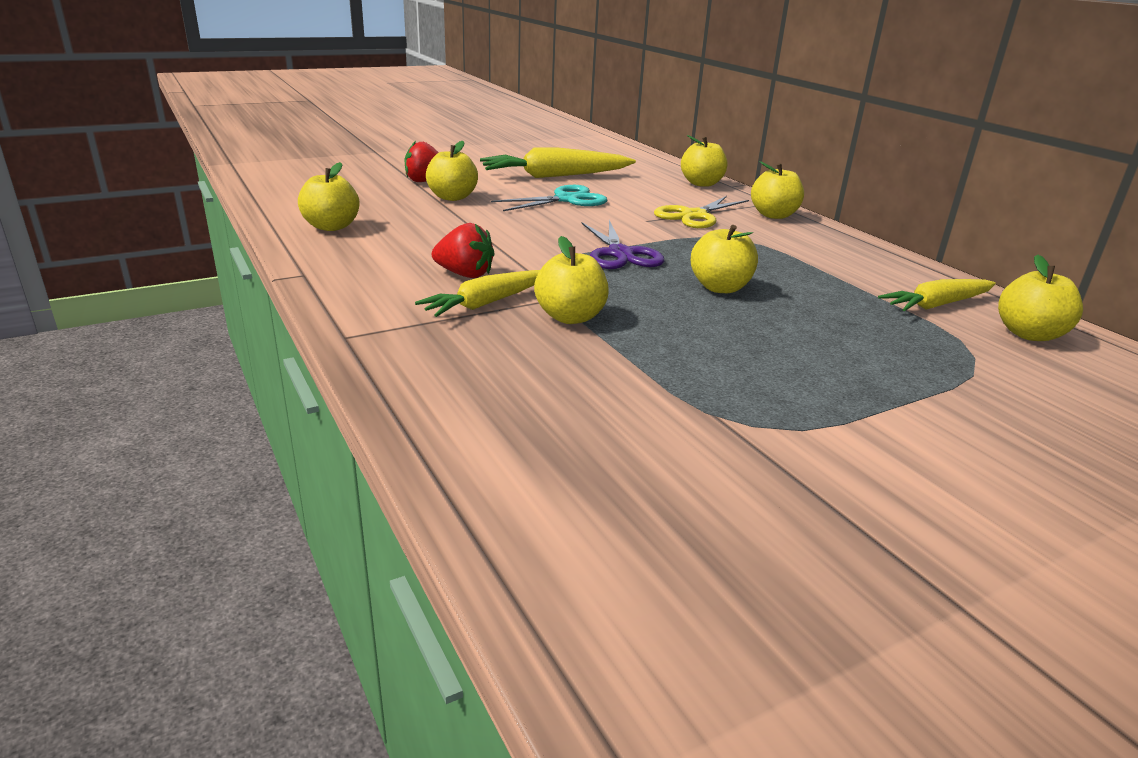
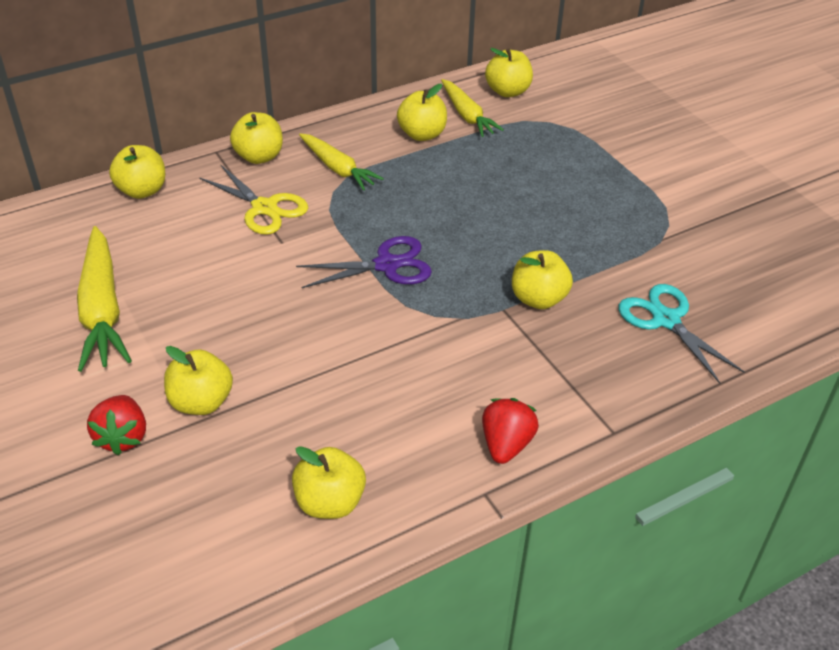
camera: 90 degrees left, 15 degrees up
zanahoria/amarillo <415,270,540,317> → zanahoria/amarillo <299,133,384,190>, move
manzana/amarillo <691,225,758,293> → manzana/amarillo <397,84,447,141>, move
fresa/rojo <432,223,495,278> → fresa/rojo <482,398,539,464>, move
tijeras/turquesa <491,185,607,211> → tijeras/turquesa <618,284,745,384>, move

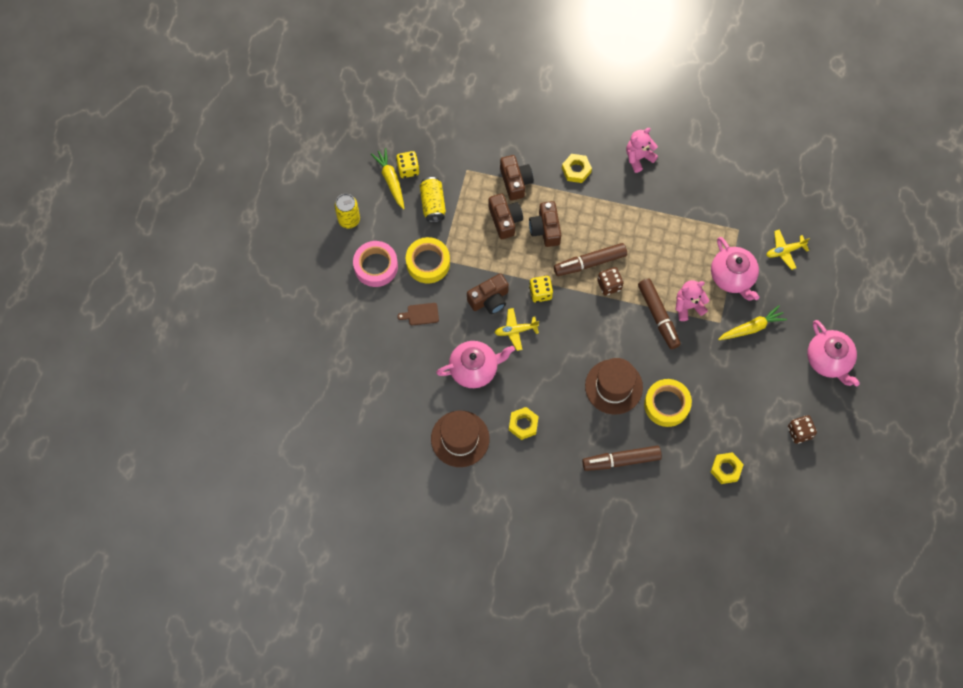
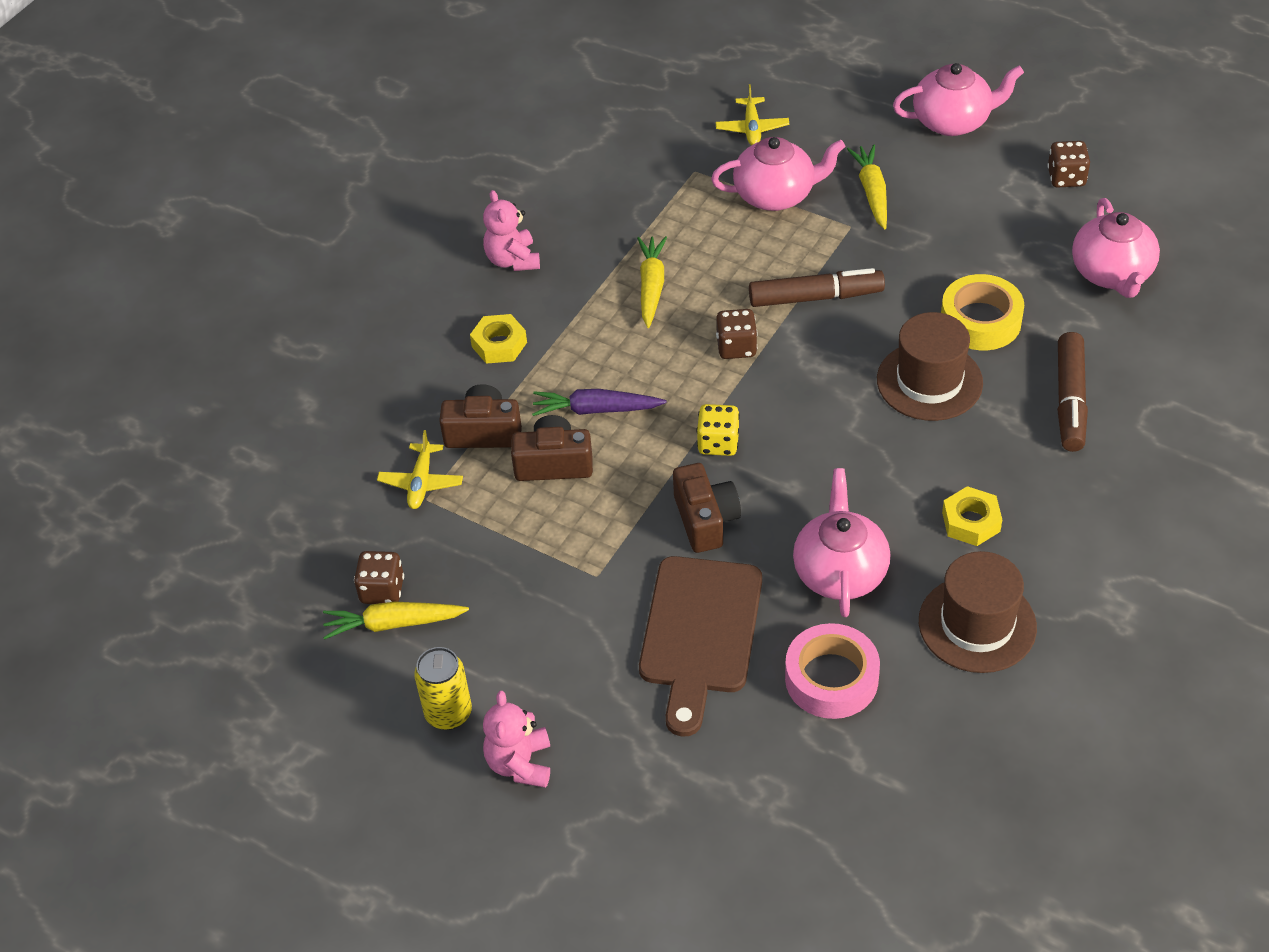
camera: 70 degrees left, 20 degrees down
dado/amarillo <396,151,420,178> → dado/marrón <354,551,404,604>
avión/amarillo <495,308,539,351> → avión/amarillo <377,430,463,509>, move
osito/rosa <675,280,709,321> → osito/rosa <483,691,550,788>, move
cámara/marrón <529,201,561,247> → zanahoria/morado <532,389,667,416>
- → zanahoria/amarillo <637,236,667,328>
tabla de cortar/marrón <397,303,439,325> → tabla de cortar/marrón <639,556,762,737>, x2.47
cinta adhesiva/rosa <353,241,398,287> → cinta adhesiva/rosa <785,623,880,719>, move
tuerca/amarillo <711,452,744,484> → tetera/rosa <1072,198,1160,298>
cinta adhesiva/amarillo <406,237,450,283> → -
lata/amarillo <420,177,446,222> → -
rotulador/marrón <554,243,627,276> → -

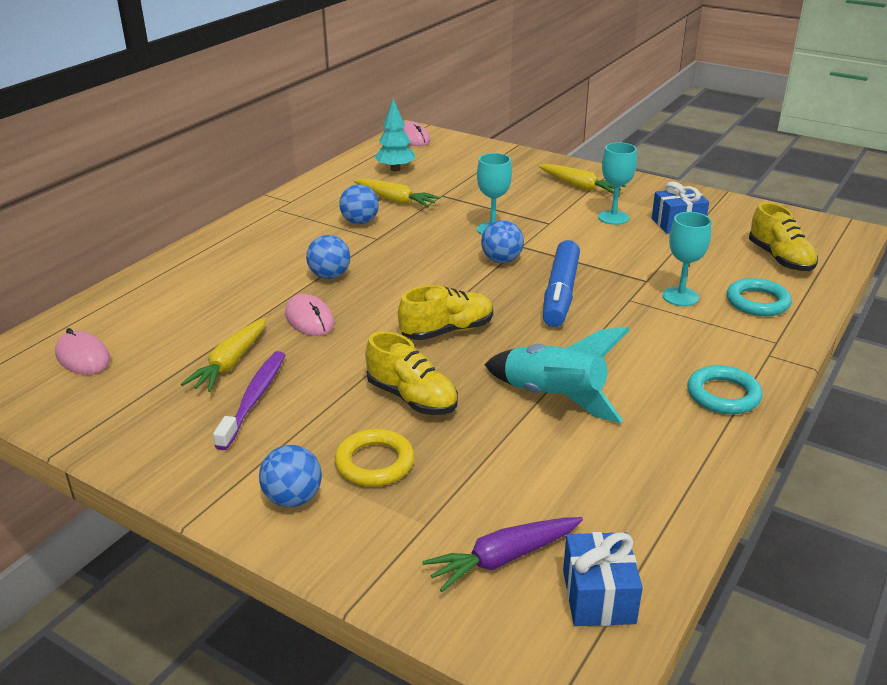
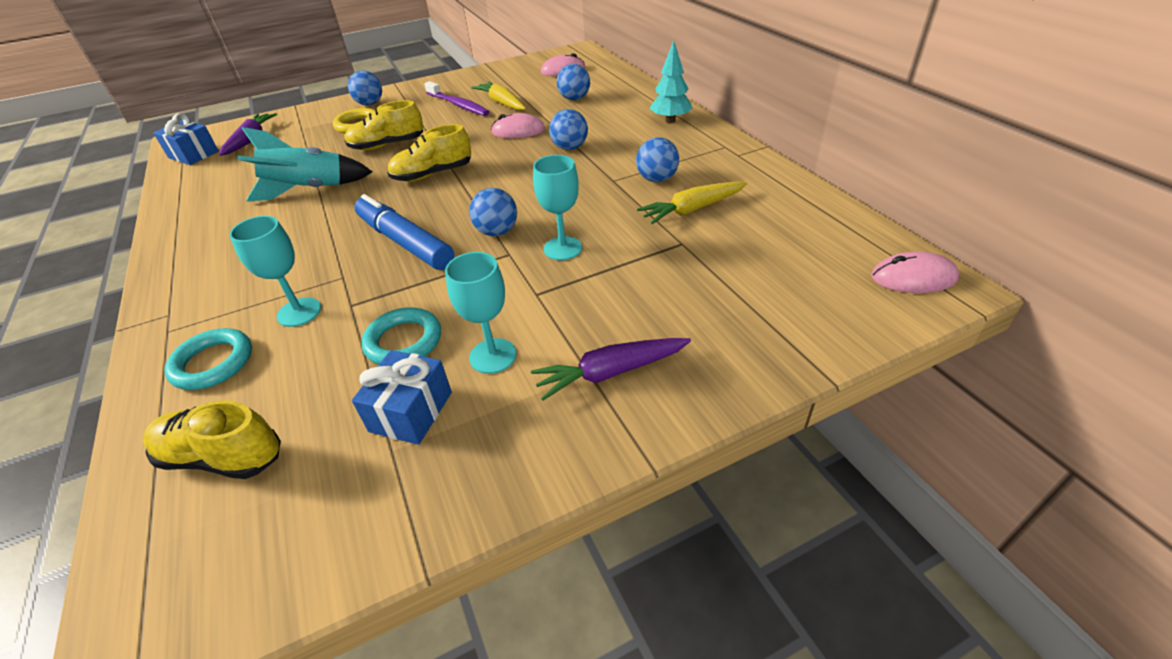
camera: 125 degrees right, 10 degrees up
anillo/turquesa <687,365,762,414> → anillo/turquesa <361,307,441,365>, move
zapato/amarillo <398,285,493,340> → zapato/amarillo <387,124,471,182>, 60 degrees clockwise
zanahoria/amarillo <538,164,626,194> → zanahoria/morado <531,338,691,401>
- → pelota/azul <557,64,590,100>
árbol/turquesa <375,98,415,171> → árbol/turquesa <650,41,693,123>, move

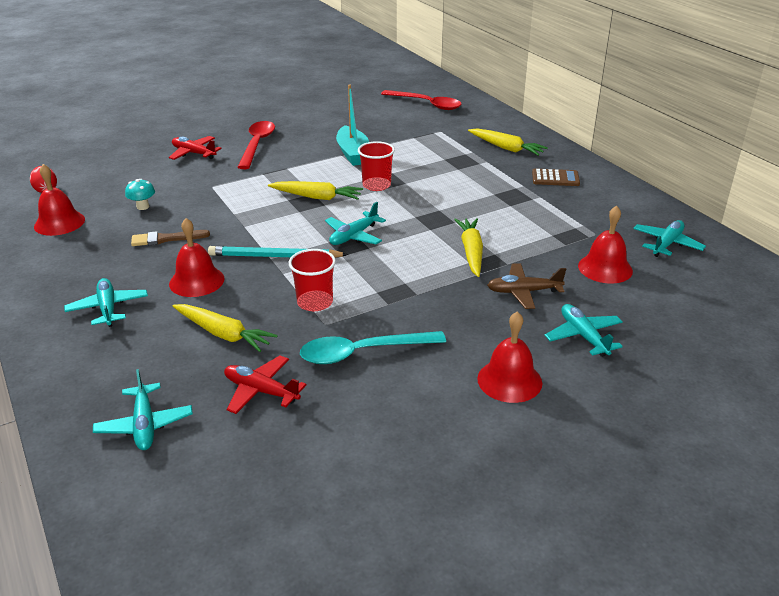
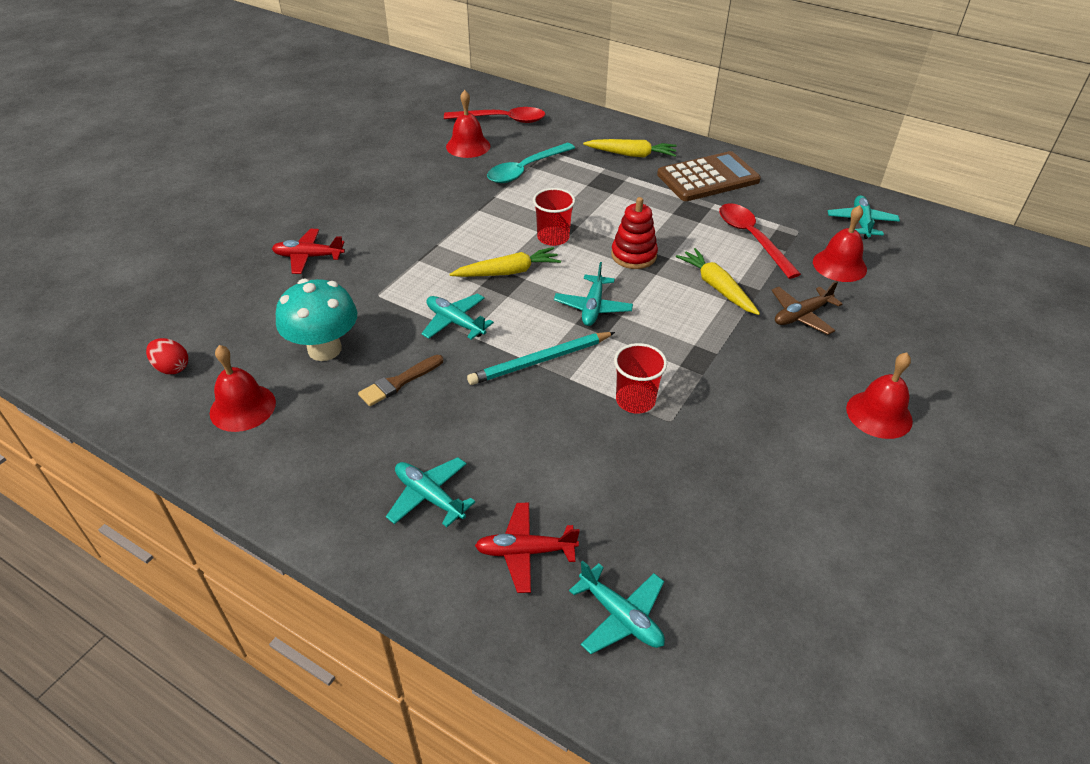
camera: 30 degrees left, 10 degrees up
seta/turquesa <125,179,155,210> → seta/turquesa <276,279,357,361>, x2.12
avión/turquesa <545,304,623,357> → avión/turquesa <421,293,494,340>, move
campana/rojo <169,218,225,297> → campana/rojo <446,90,490,158>, move
avión/rojo <224,356,306,414> → avión/rojo <475,503,580,593>, move
cuchara/turquesa <300,331,446,364> → cuchara/turquesa <487,143,575,183>, move
- → juguete apilable/rojo <611,197,658,269>
calculadora/marrón <532,169,580,186> → calculadora/marrón <657,151,761,201>, x1.89
cuchara/rojo <238,121,275,169> → cuchara/rojo <719,203,801,279>, move
zanahoria/amarillo <173,304,278,352> → -
barco/turquesa <336,84,369,166> → -

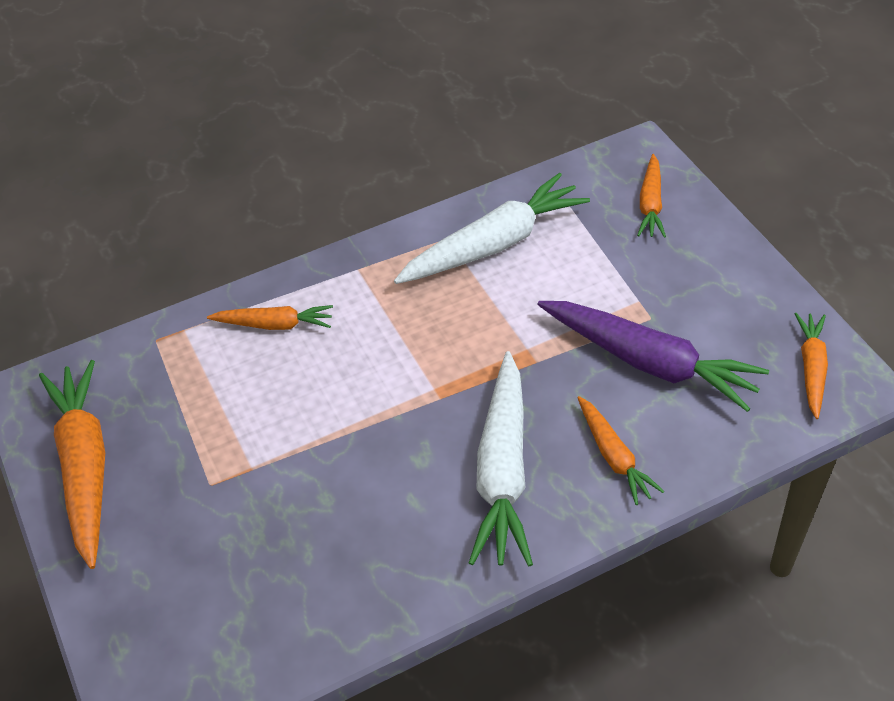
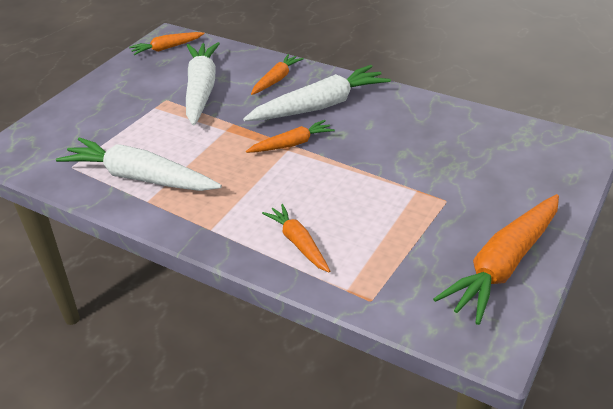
camera: 125 degrees left, 10 degrees down
zanahoria/morado <538,301,769,412> → zanahoria/blanco <186,42,220,126>
zanahoria/naranja <637,154,666,238> → zanahoria/naranja <246,120,335,153>, move

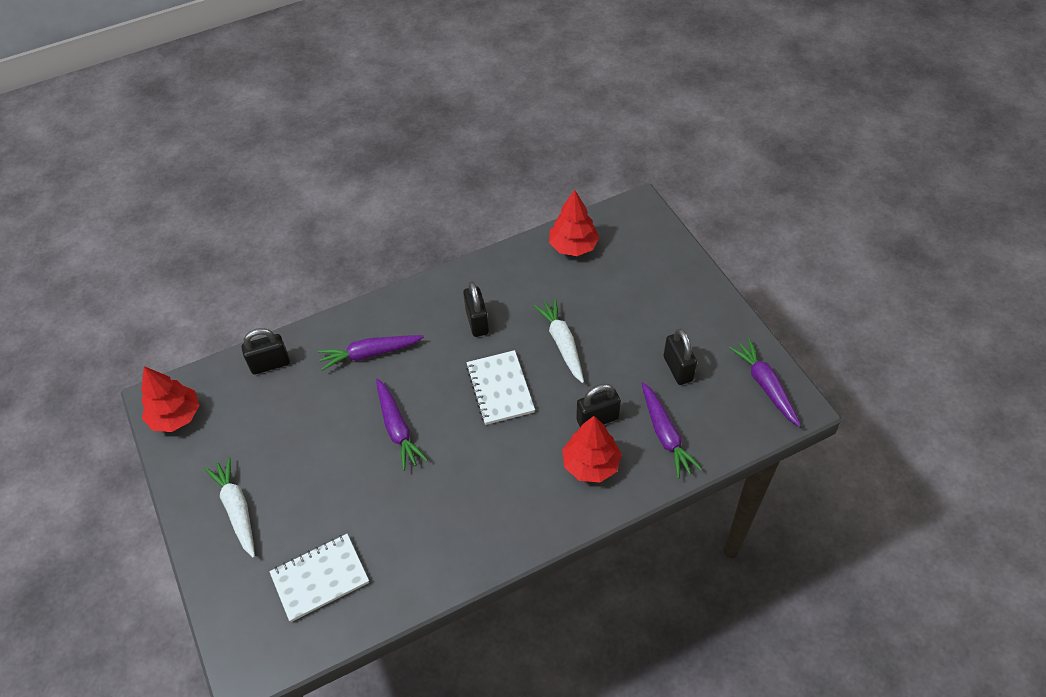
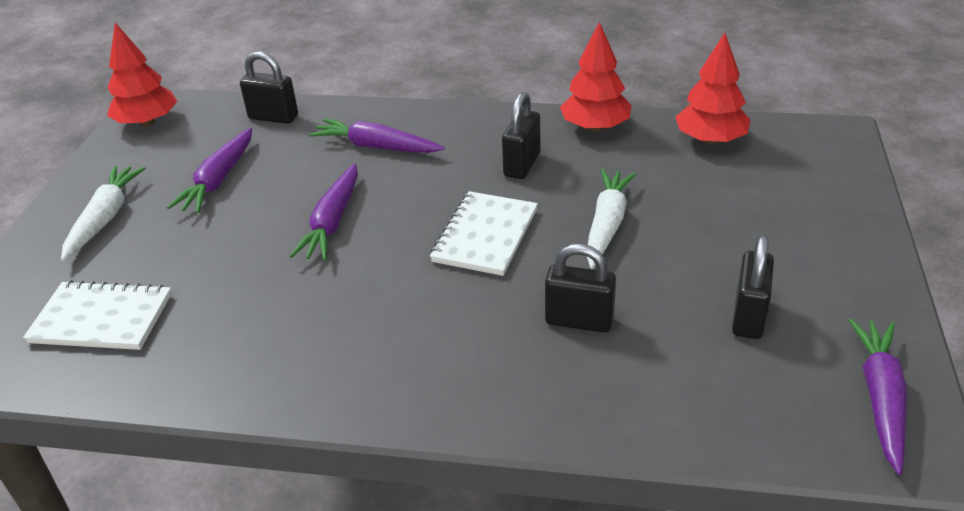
camera: 35 degrees right, 15 degrees down
zanahoria/morado <641,382,702,479> → zanahoria/morado <167,128,252,213>, move
árbol/rojo <562,416,622,482> → árbol/rojo <560,22,632,132>, move

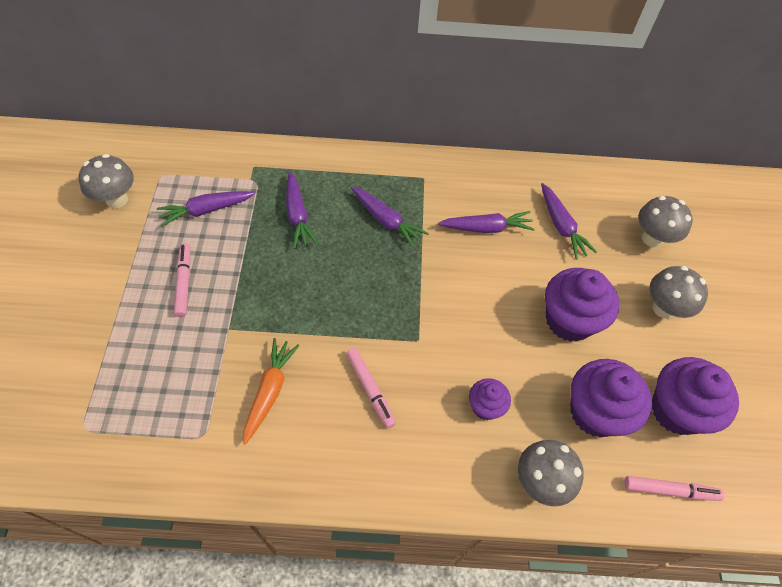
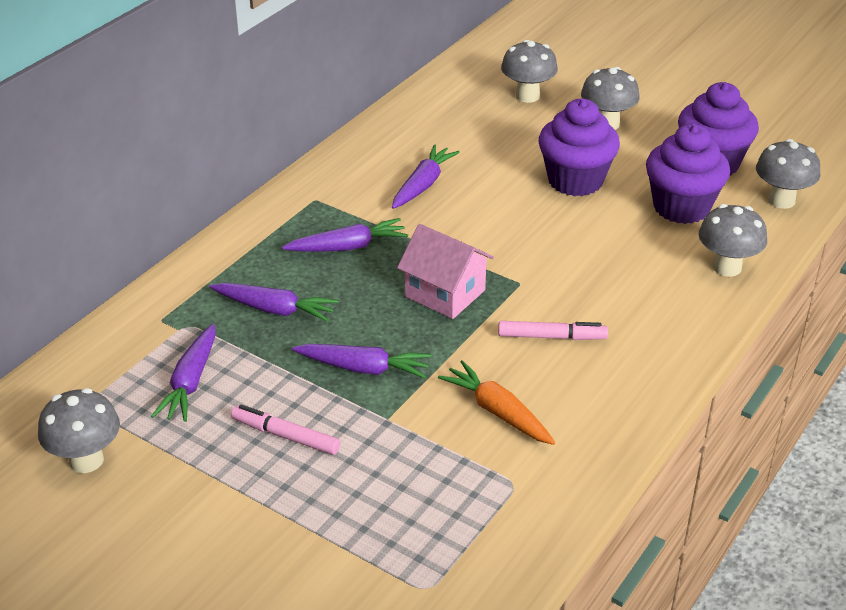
camera: 55 degrees left, 20 degrees down
zanahoria/morado <541,183,597,259> → zanahoria/morado <292,344,432,378>, move
- → casa/rosa <397,224,494,319>
rotulador/rosa <624,476,724,501> → seta/gris <756,139,820,209>
magdalena/morado <469,378,511,420> → -

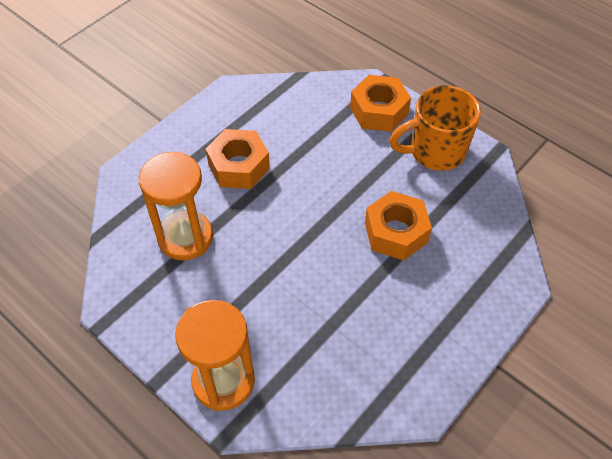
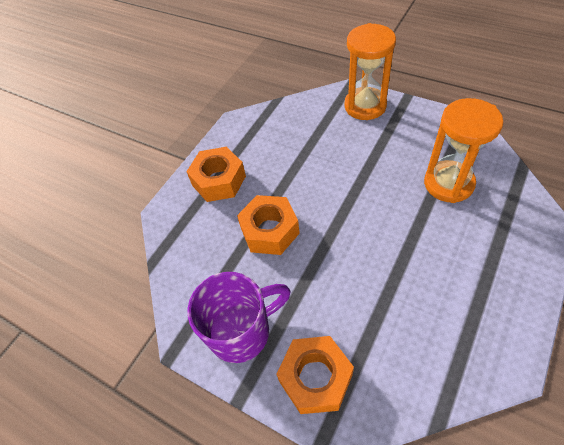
camera: 175 degrees right, 0 degrees up
tuerca/naranja <206,129,270,189> → tuerca/naranja <186,147,246,202>, move
taza/naranja <389,85,481,171> → taza/morado <187,272,291,363>

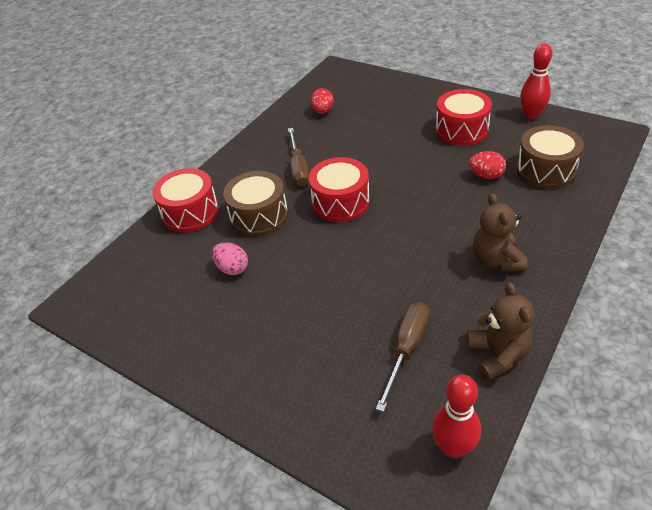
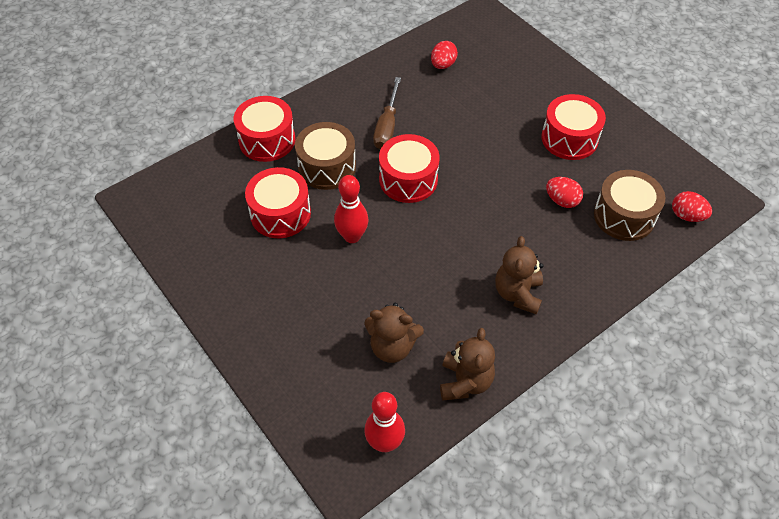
camera: 15 degrees right, 10 degrees up
huevo/rosa <212,243,248,275> → tambor/rojo <245,167,311,238>
bolo/rojo <520,43,552,119> → bolo/rojo <334,175,369,243>, move
destornillador/marrón <376,302,429,412> → osito/marrón <364,303,424,363>
- → huevo/rojo <672,191,712,222>

